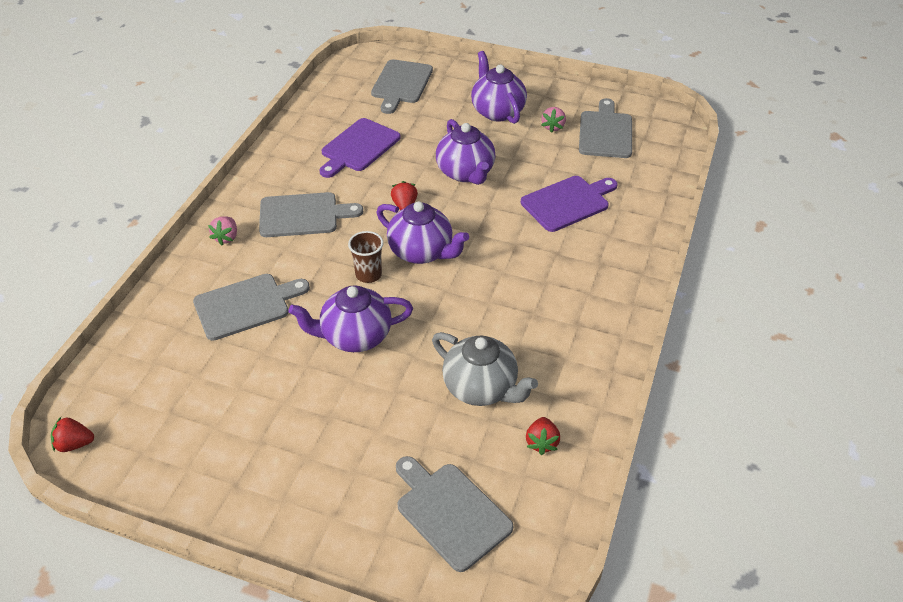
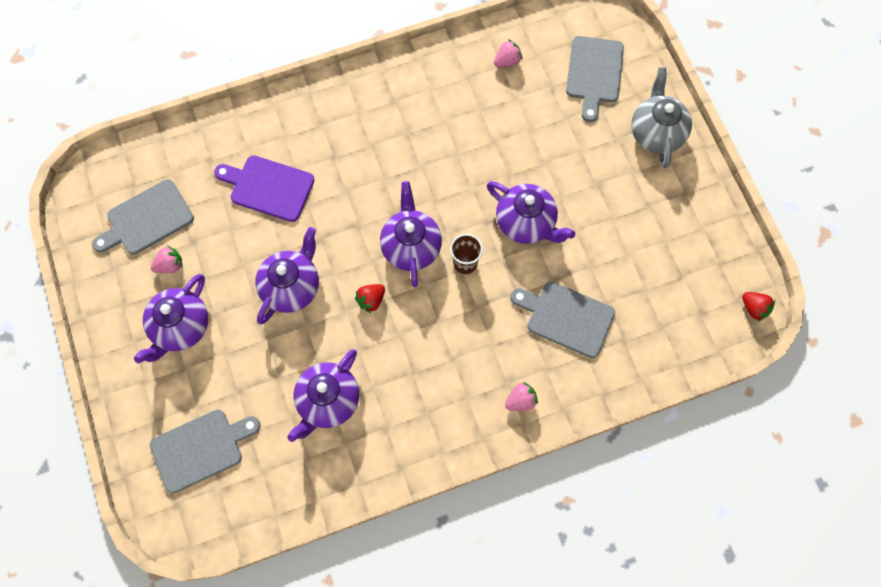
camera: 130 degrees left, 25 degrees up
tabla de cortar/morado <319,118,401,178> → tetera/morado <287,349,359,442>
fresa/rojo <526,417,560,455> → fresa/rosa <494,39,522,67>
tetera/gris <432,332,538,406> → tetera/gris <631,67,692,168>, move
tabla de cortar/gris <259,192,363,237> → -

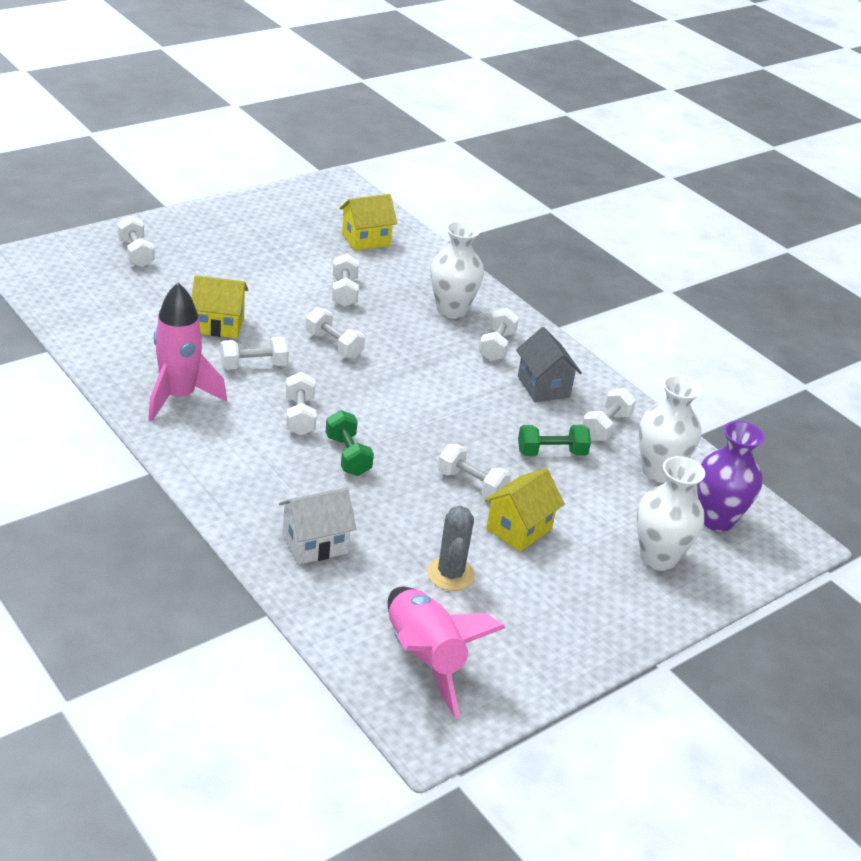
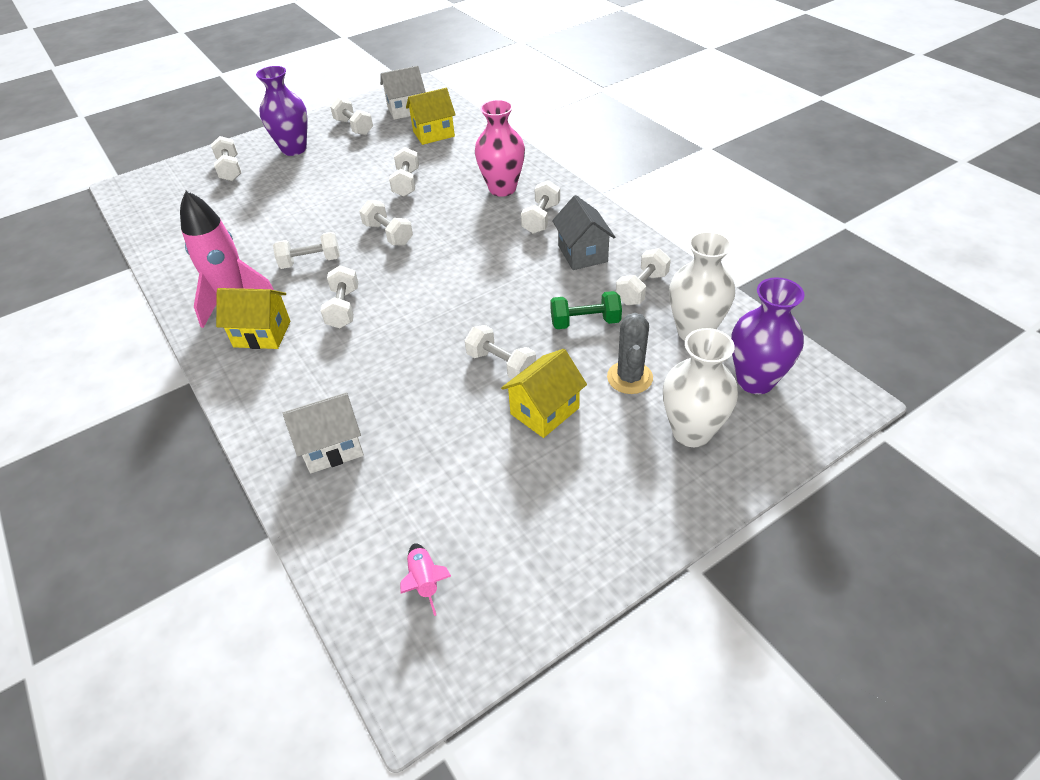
camera: 10 degrees right, 10 degrees up
casa/amarillo <191,275,249,338> → casa/amarillo <216,288,291,349>, move
- → florero/morado <256,66,307,156>
- → mancuerna/blanco <330,98,373,135>
- → casa/blanco <380,66,426,120>
cohete/rosa <388,587,506,718> → cohete/rosa <400,543,451,616>, x0.44
florero/blanco <431,221,484,319> → florero/rosa <475,100,525,197>
cactus/gris <427,506,475,591> → cactus/gris <607,313,653,394>, move
mancuerna/verde <326,410,374,476> → -

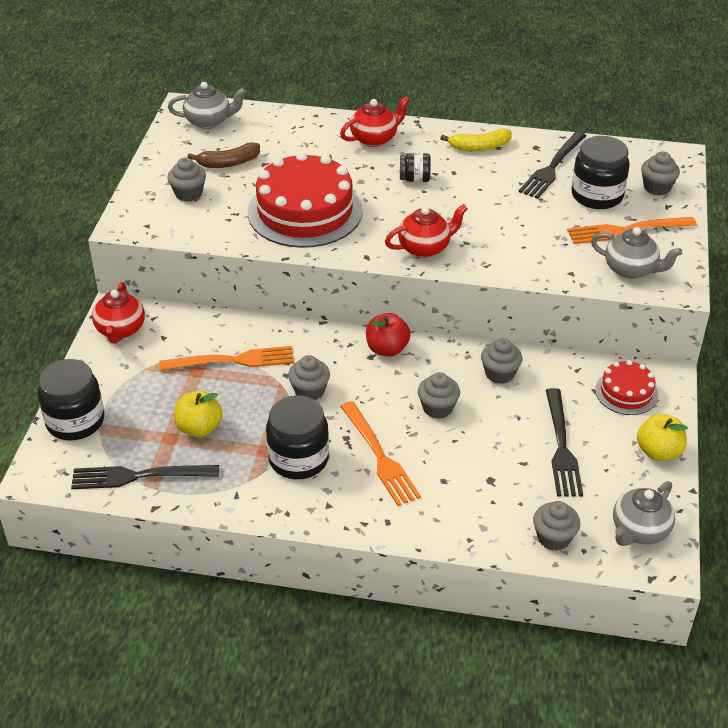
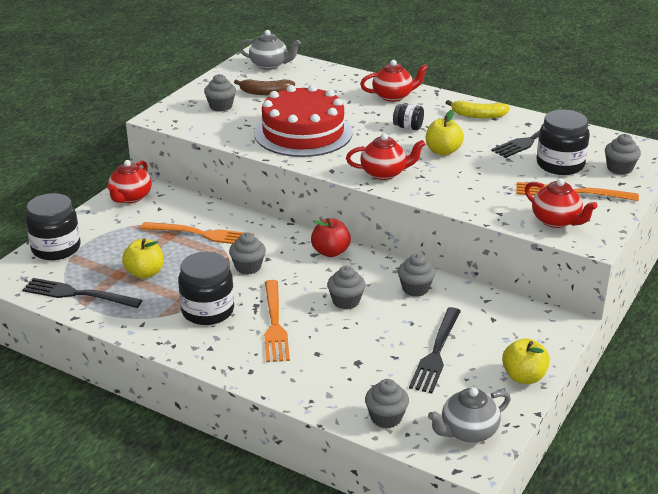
camera: 20 degrees right, 10 degrees down
- → manzana/amarillo <426,109,464,156>
tetera/gris <591,227,682,279> → tetera/rojo <525,178,597,228>
tarta/rojo <595,360,658,415> → -

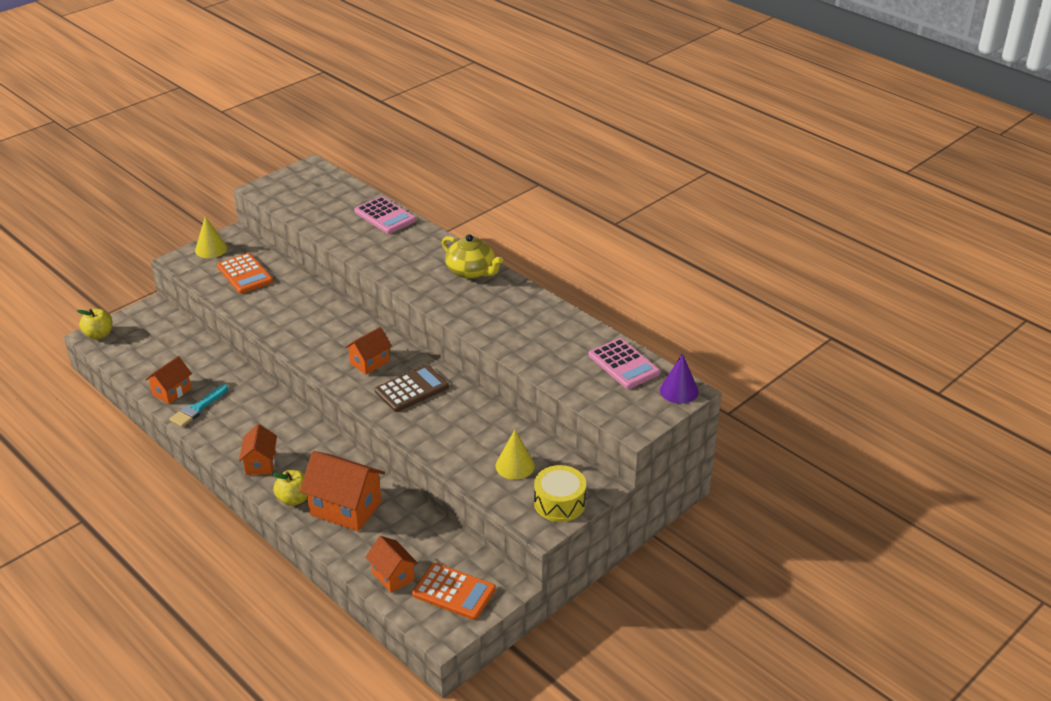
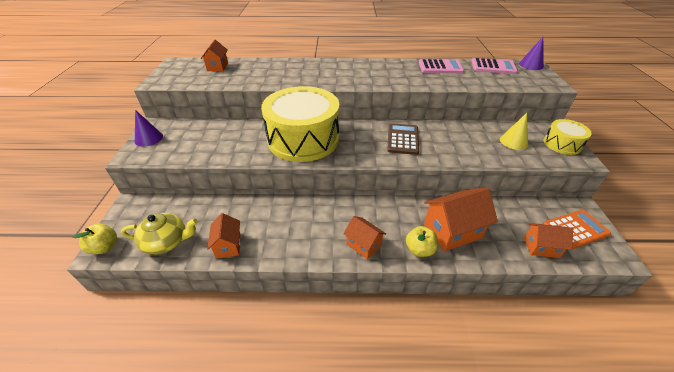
camera: 45 degrees left, 5 degrees up
tetera/amarillo <442,234,503,279> → tetera/amarillo <121,213,198,255>, move
cono/amarillo <195,216,227,258> → cono/morado <135,110,163,147>
casa/naranja <345,327,392,375> → casa/naranja <201,40,228,71>, move
- → tambor/amarillo <261,86,339,162>
calculadora/rosa <354,196,416,234> → calculadora/rosa <419,59,464,73>, move
pincel/turquesa <169,384,228,427> → -
calculadora/naranja <217,253,273,294> → -

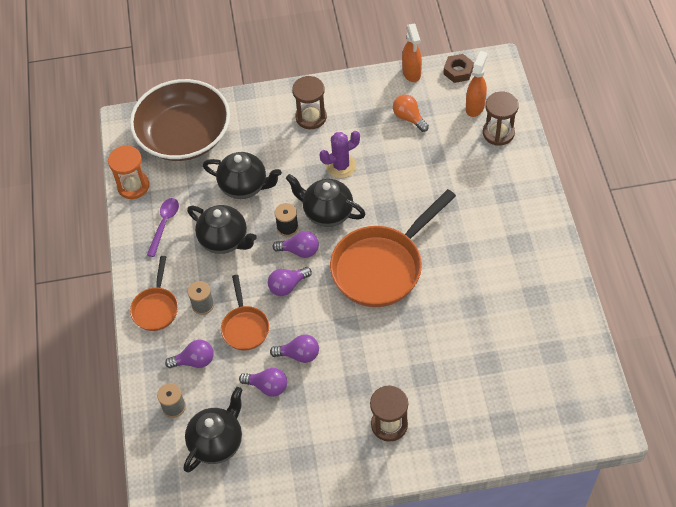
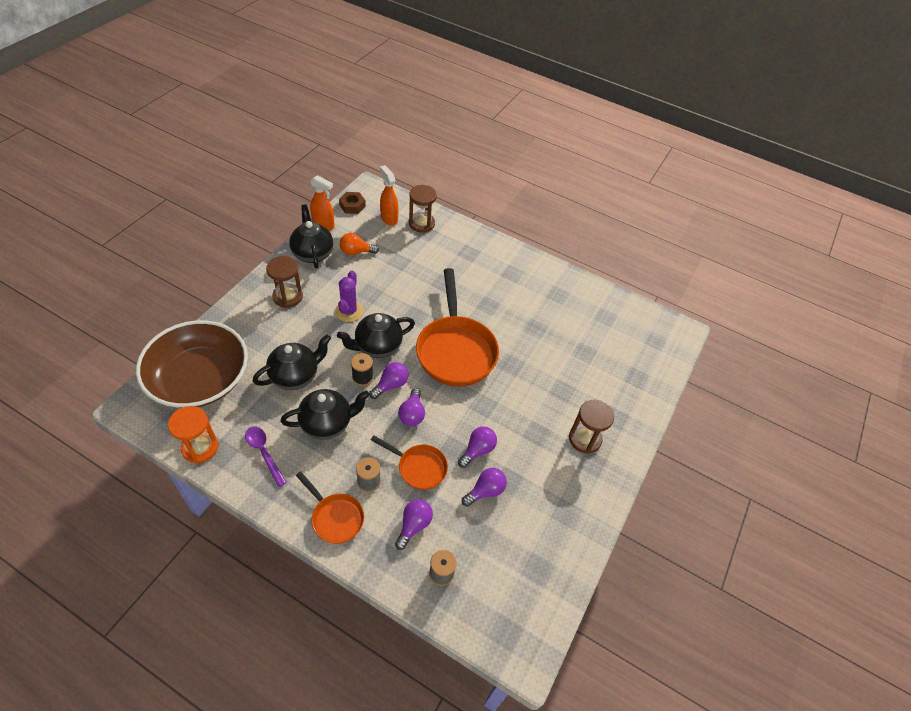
camera: 60 degrees left, 5 degrees down
tetera/negro <184,387,243,472> → tetera/negro <289,204,333,269>, move

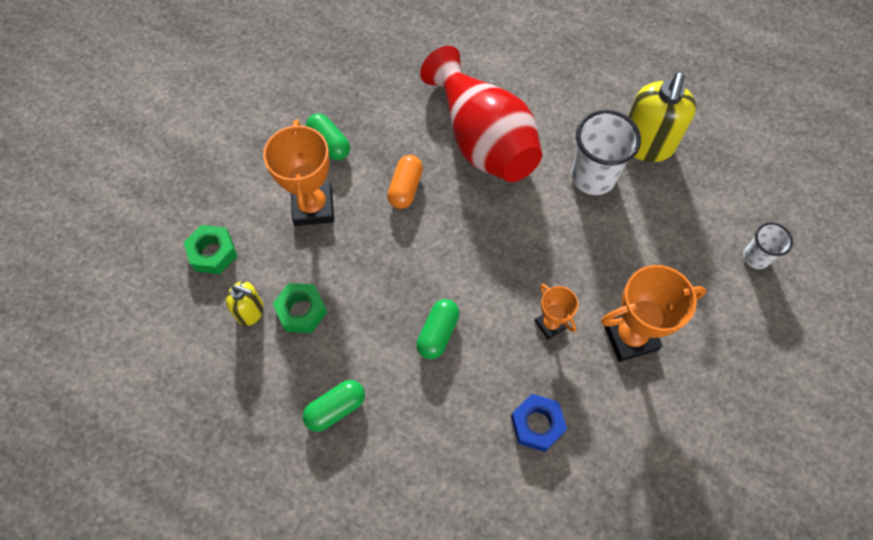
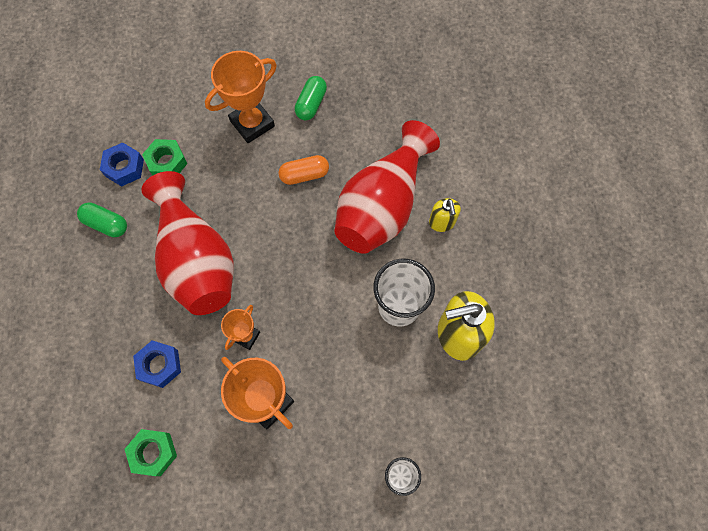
camera: 60 degrees right, 5 degrees up
- → tuerca/azul <100,142,144,187>
tuerca/verde <184,225,237,274> → tuerca/verde <125,429,177,476>, move
cápsula/verde <416,299,459,359> → florero/rojo <141,171,234,315>
dispensador de jabón/amarillo <226,281,264,326> → dispensador de jabón/amarillo <429,198,461,232>, move

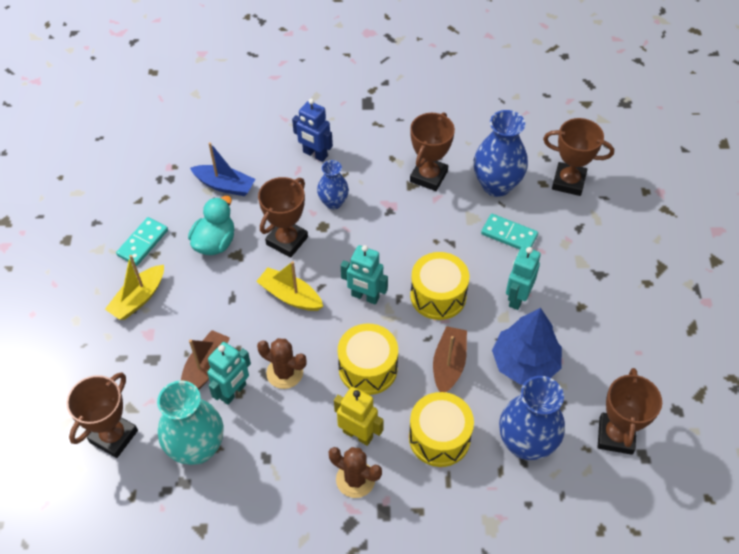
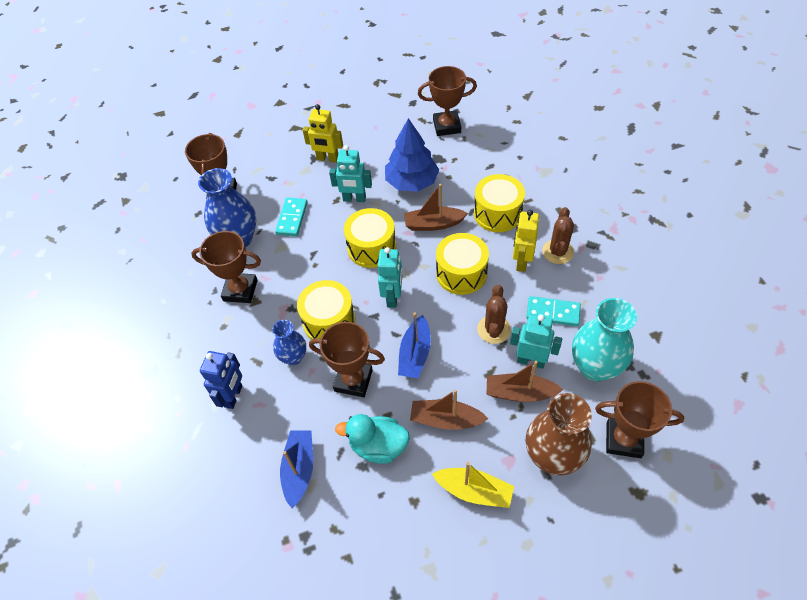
camera: 105 degrees left, 0 degrees up
- → tambor/amarillo <297,280,355,340>
- → robot/amarillo <303,104,343,163>
barco/amarillo <256,261,323,311> → barco/azul <398,312,431,378>
- → barco/marrón <410,390,488,430>
ficha de dominó/turquesa <116,217,168,266> → ficha de dominó/turquesa <526,296,581,326>, move
- → florero/marrón <526,393,592,475>
florero/azul <499,376,565,460> → -

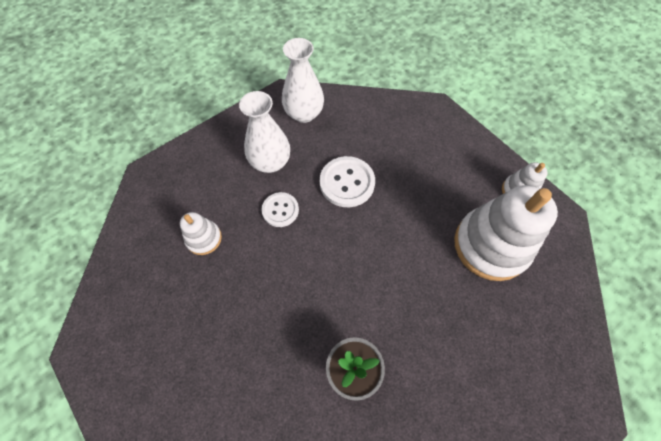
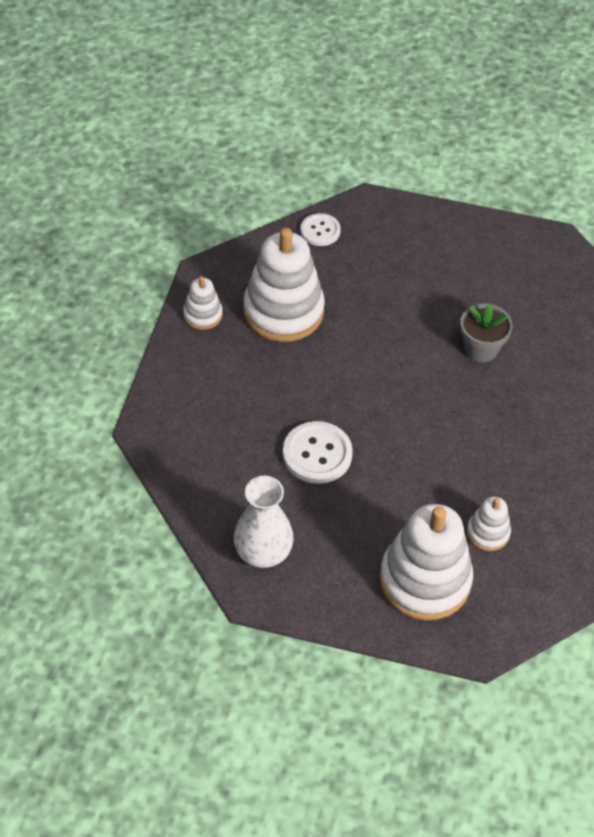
camera: 130 degrees left, 10 degrees down
botón/blanco <262,192,299,227> → botón/blanco <301,213,341,246>, move
- → juguete apilable/blanco <379,504,473,621>
florero/blanco <239,91,290,173> → -

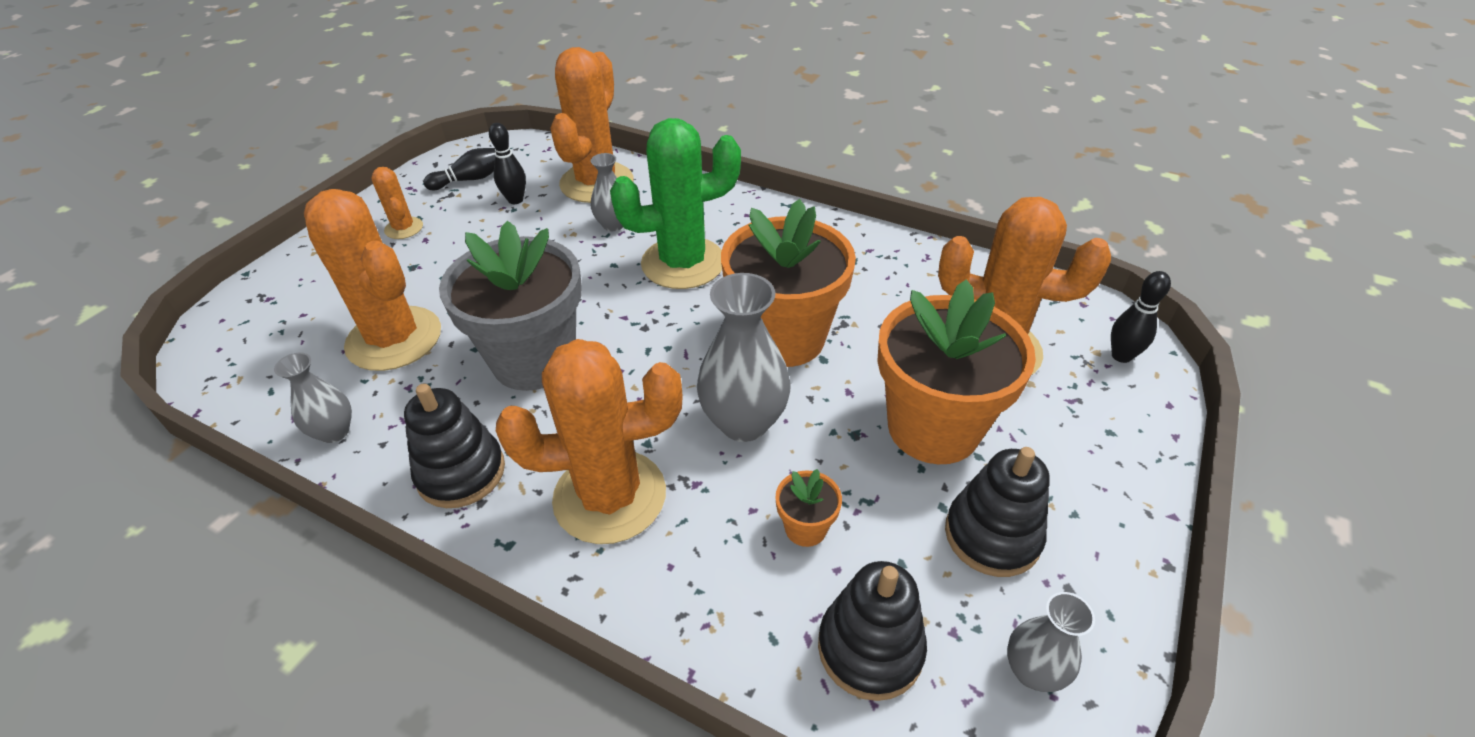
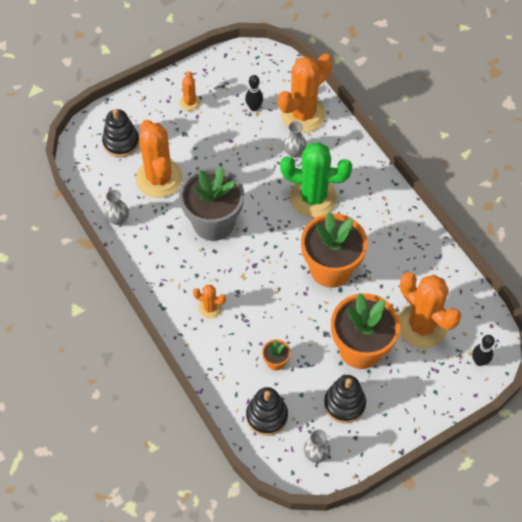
camera: 30 degrees right, 15 degrees up
juguete apilable/negro <404,384,505,508> → juguete apilable/negro <102,109,139,157>, move
cactus/naranja <496,339,683,544> → cactus/naranja <193,285,226,319>, x0.47
bolo/negro <423,148,496,190> → -
florero/gris <697,273,791,442> → -

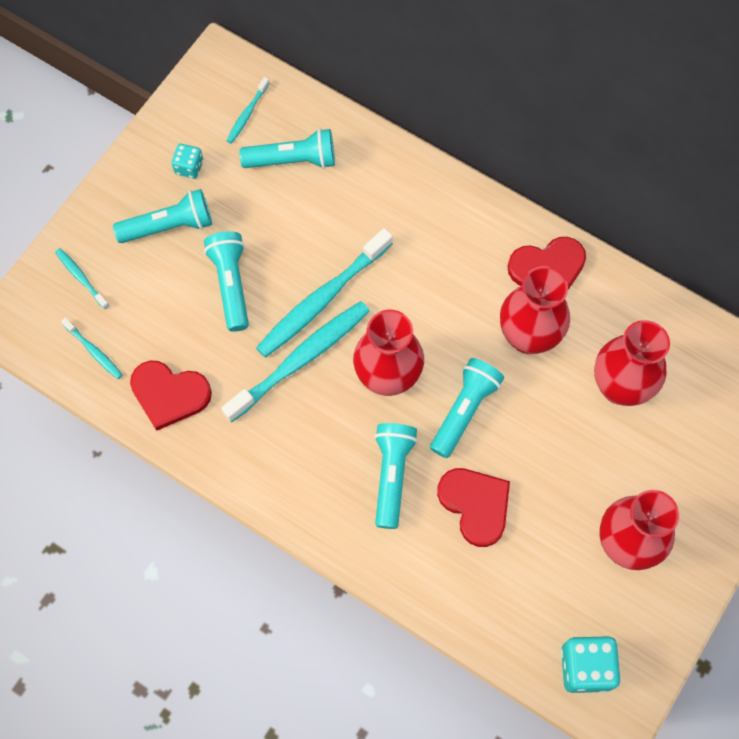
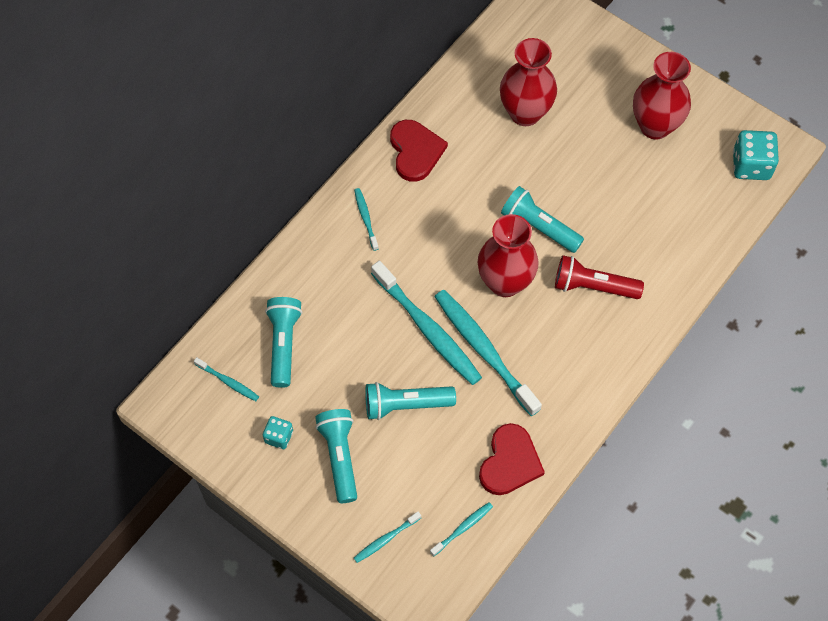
camera: 85 degrees left, 5 degrees down
- → cepillo de dientes/turquesa <354,188,379,251>
lámpara de mano/turquesa <374,423,418,529> → lámpara de mano/rojo <555,255,644,299>
corazón/rojo <437,468,510,547> → -
florero/rojo <500,266,570,354> → -

